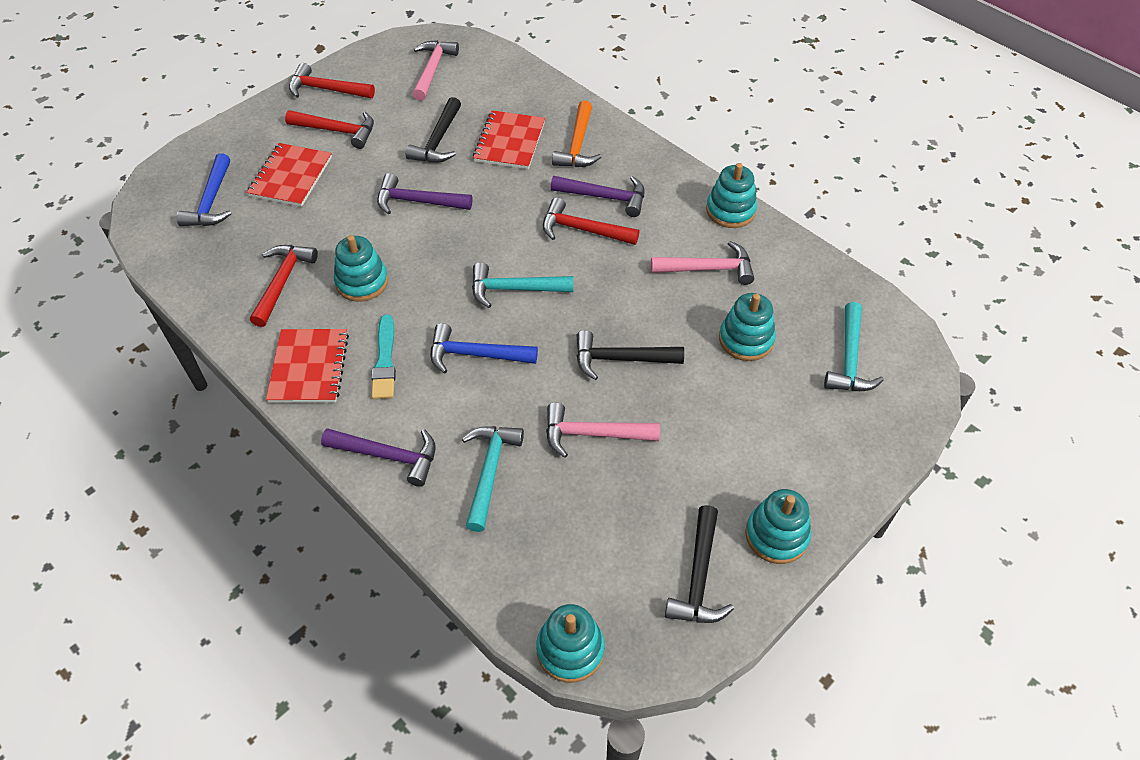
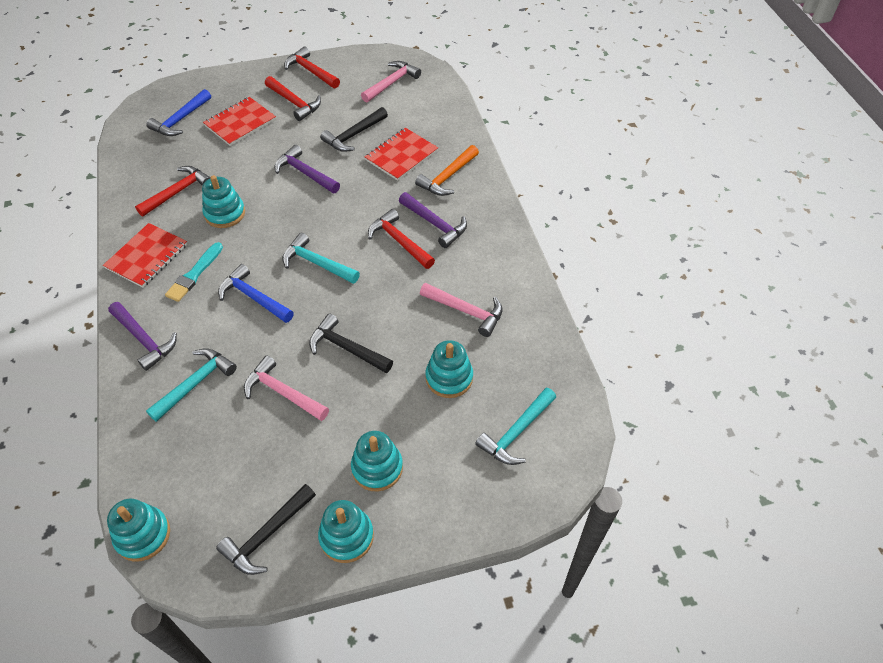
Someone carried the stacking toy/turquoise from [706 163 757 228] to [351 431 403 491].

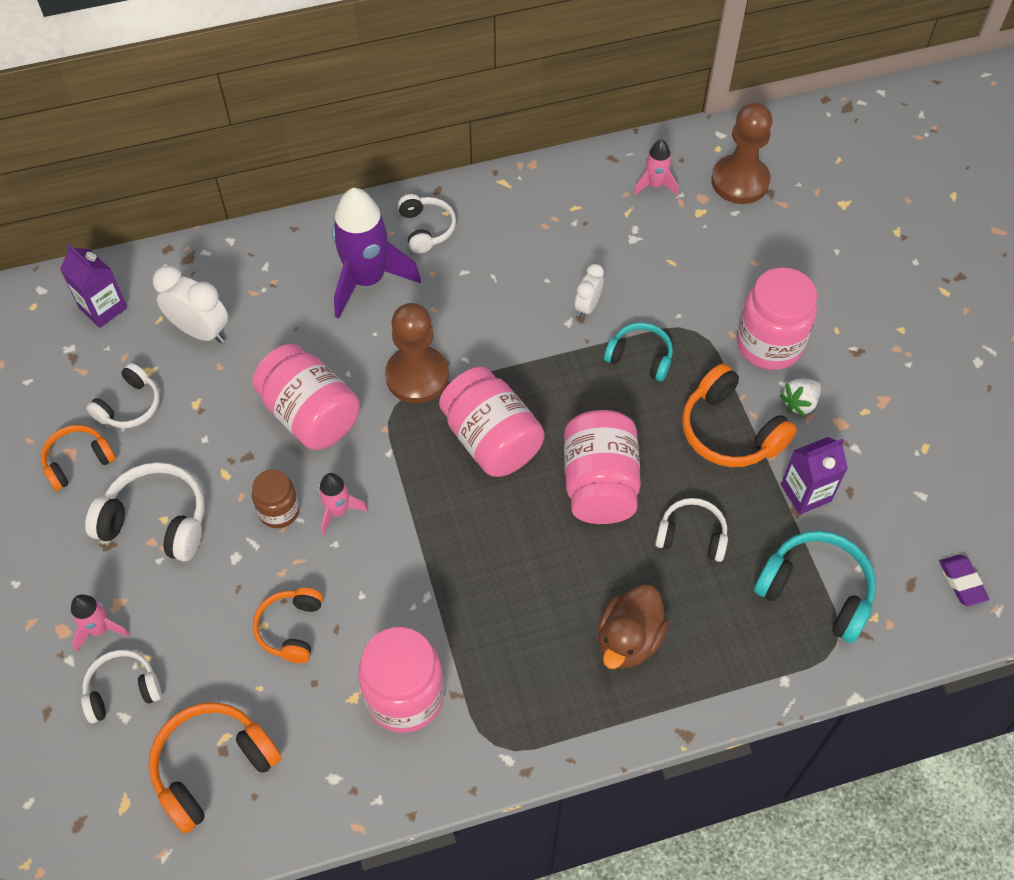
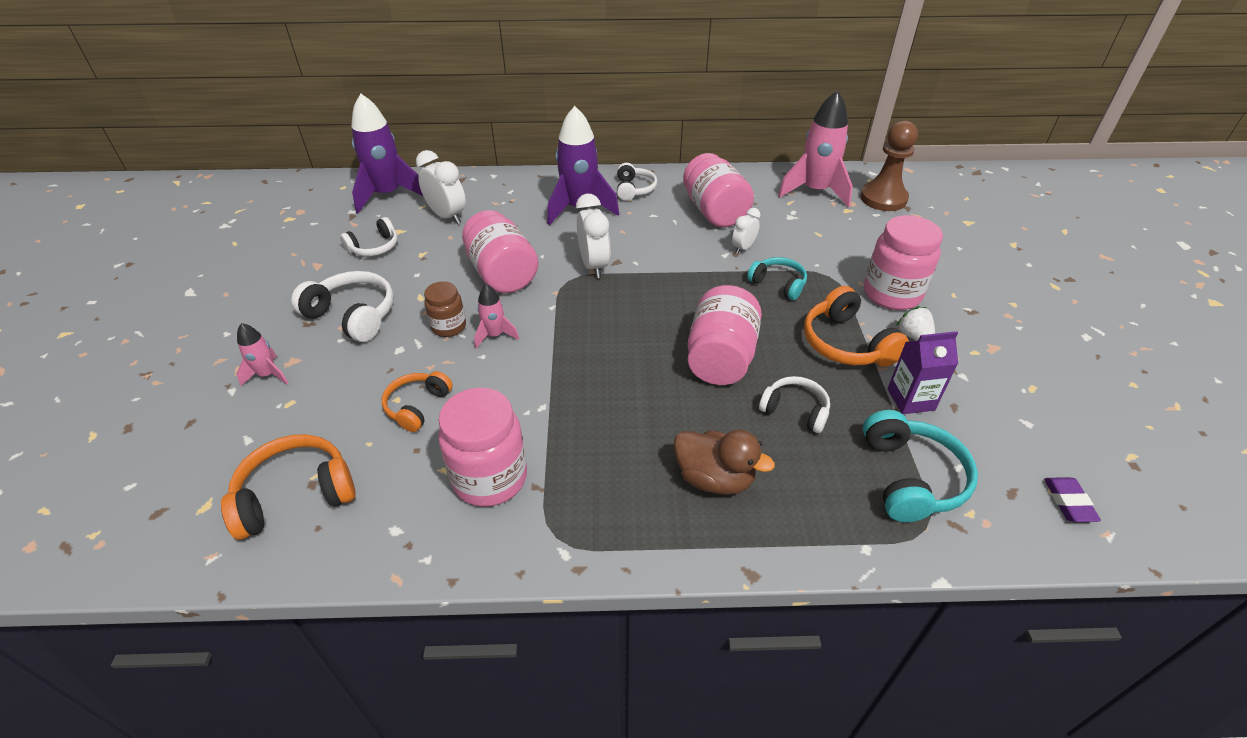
Someone swapped the carton/purple at [60 244 127 328] for the rocket/purple at [351 94 423 213]. Someone swapped the pawn/brown at [385 303 449 403] for the clock/white at [576 193 610 278]. Someone rotated the duck/brown at [598 585 669 669] by 105 degrees counterclockwise. Someone carried the jar/pink from [439 367 545 477] to [683 153 754 227]. Someone scaled the rocket/pink at [633 140 678 196] by 2.01. Someone rotated the headphones/turquoise at [754 531 876 643] by 45 degrees clockwise. Someone rotated the strawberry/white at [780 379 821 417] by 90 degrees clockwise. Someone took away the headphones/orange at [41 425 116 491]. Someone took away the headphones/white at [81 650 162 724].

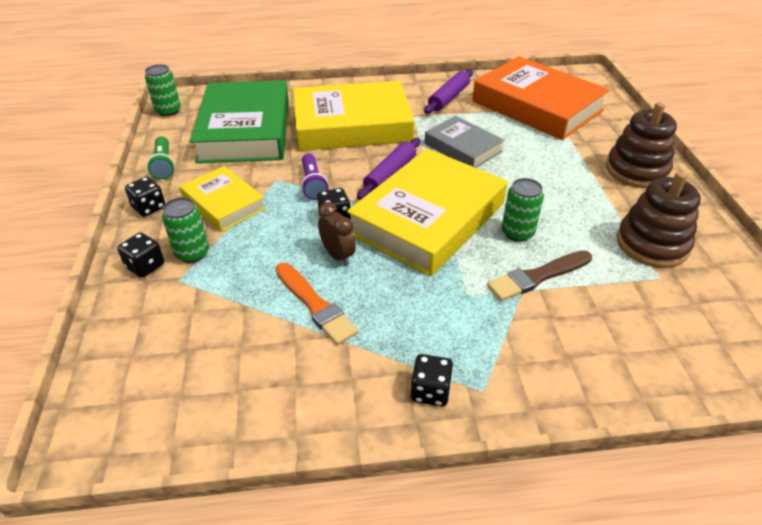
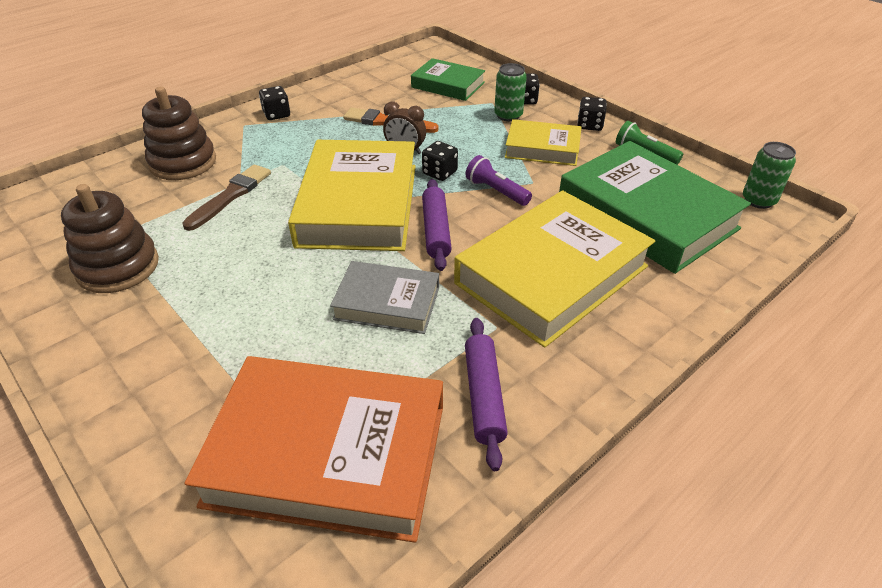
Someone carried the stacking toy/brown from [606 102 677 188] to [142 86 216 180]. Someone put down the book/green at [411 58 485 101]. Someone took away the can/green at [502 178 544 242].

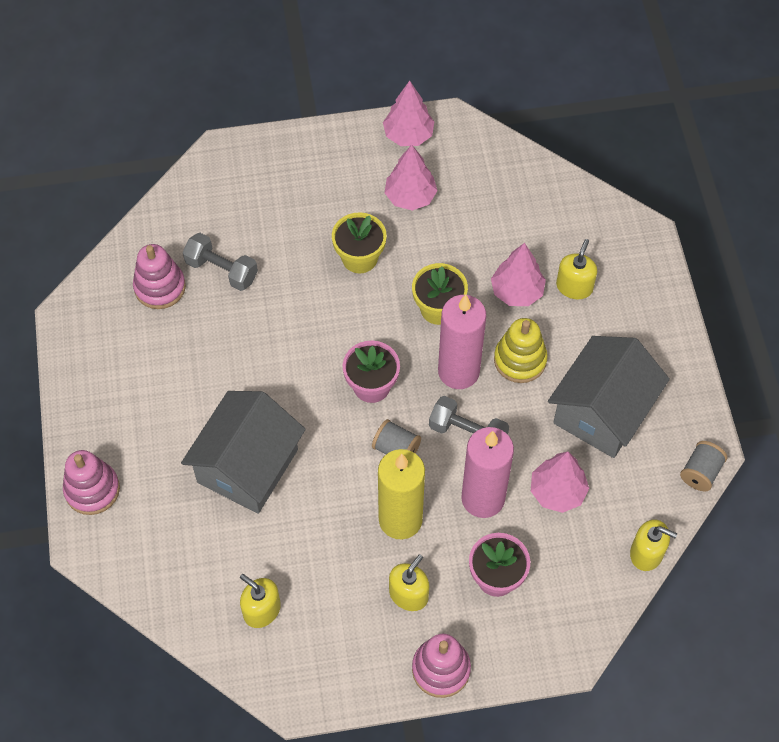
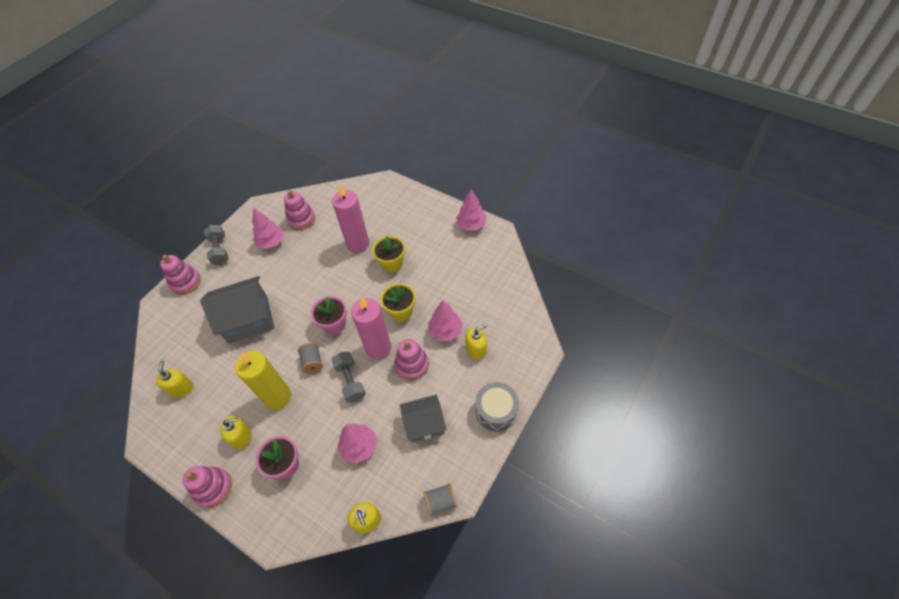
Someone carried the dumbbell/grey from [183 233 258 291] to [204 225 229 265]. Someone carried the tree/pink from [385 145 438 211] to [252 207 284 249]. Someone carried the candle/pink from [461 427 514 518] to [332 184 369 253]. Someone repainted the stacking toy/yellow at [494 318 548 383], which became the stacking toy/pink at [394 339 429 381]. Someone scaled the house/grey at [548 336 670 458] by 0.64. Someone put down the drum/grey at [475 382 519 432].

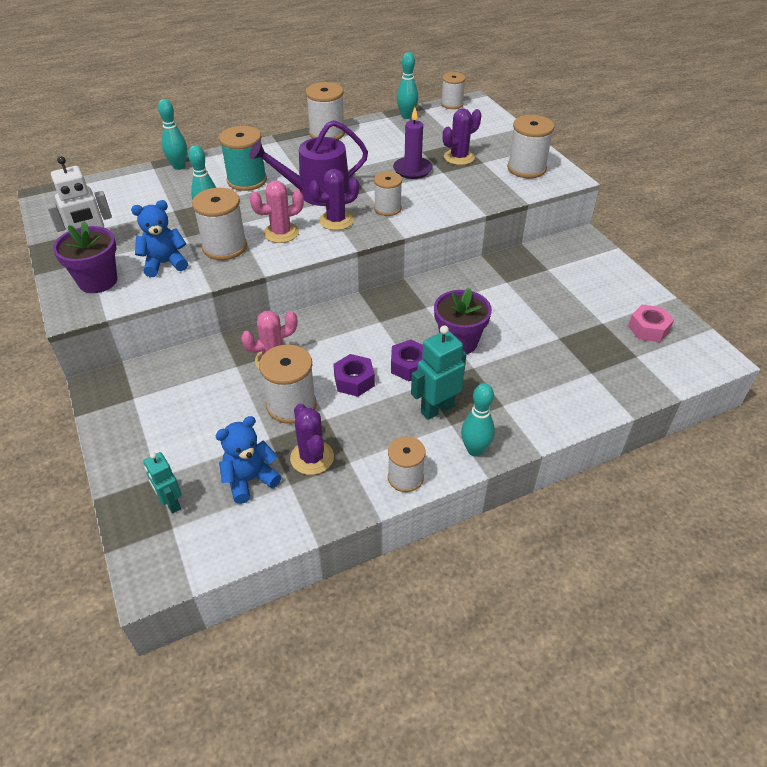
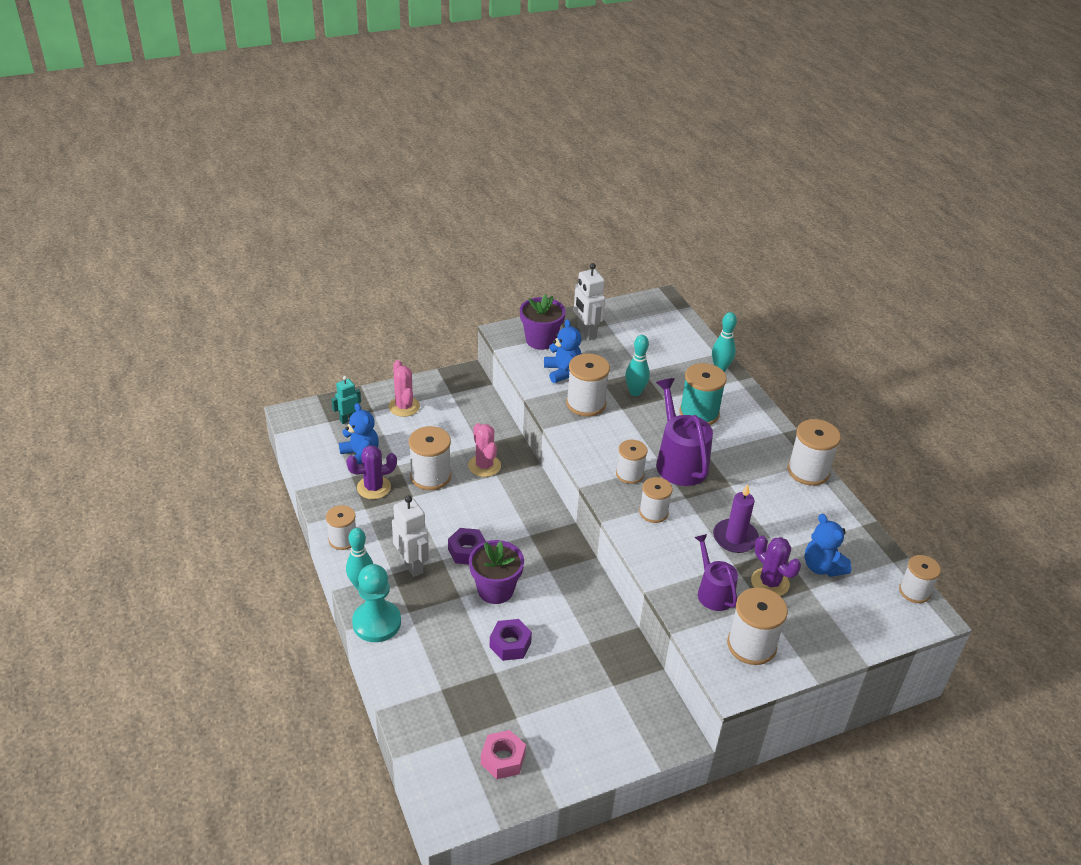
Someone put down the pawn/turquoise at [352 564 401 642]. Someone carried the cactus/pink from [250 181 304 243] to [389 360 420 417]. Someone repainted the robot/turquoise at [411 325 467 420], which became the robot/white at [392 495 429 577]. Someone carried the nut/purple from [333 354 375 397] to [490 619 532 661]. Someone swapped the cactus/purple at [309 169 359 230] for the spool/white at [616 440 648 484]. Someone put down the watering can/purple at [694 534 738 611]. Someone put down the teddy bear/blue at [804 514 851 577]. Someone took away the bowling pin/turquoise at [397 52 418 119].

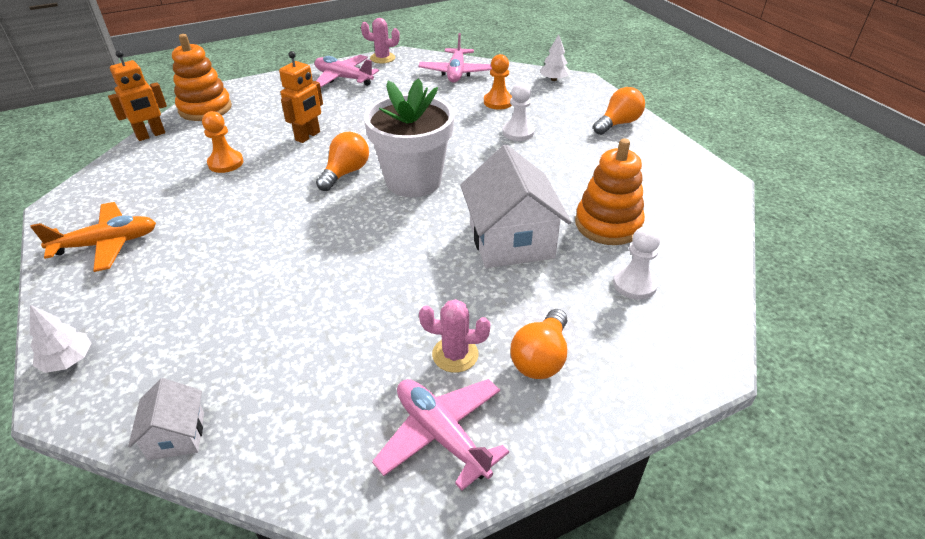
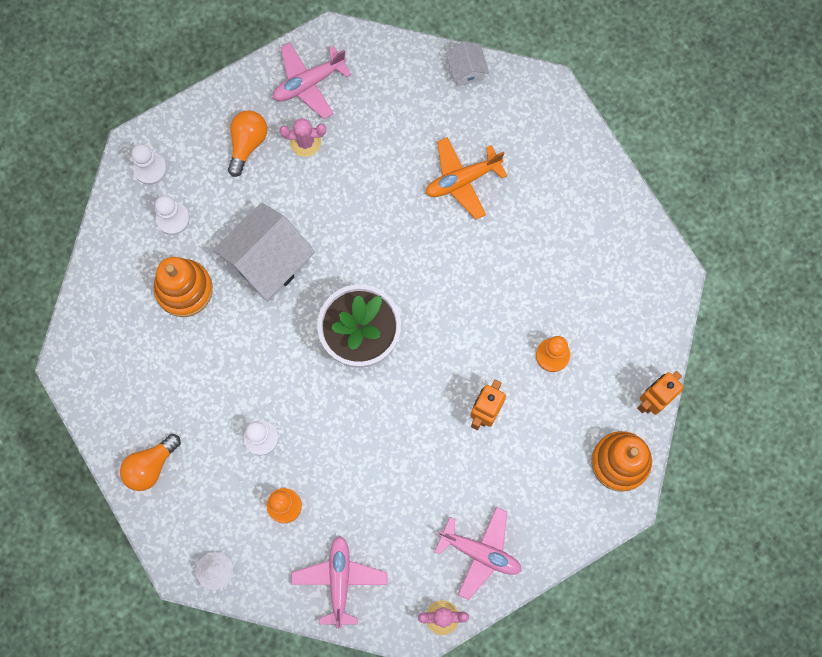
Someone put down the pawn/white at [131 144 167 185]. Someone rotated the house/white at [460 145 571 268] by 60 degrees clockwise. Someone rotated the plane/pink at [372 379 509 491] by 105 degrees clockwise. Someone carried the plane/orange from [30 202 156 272] to [425 137 507 219]. Someone took away the tree/white at [30 305 91 373]. Someone took away the light bulb/orange at [316 132 369 191].

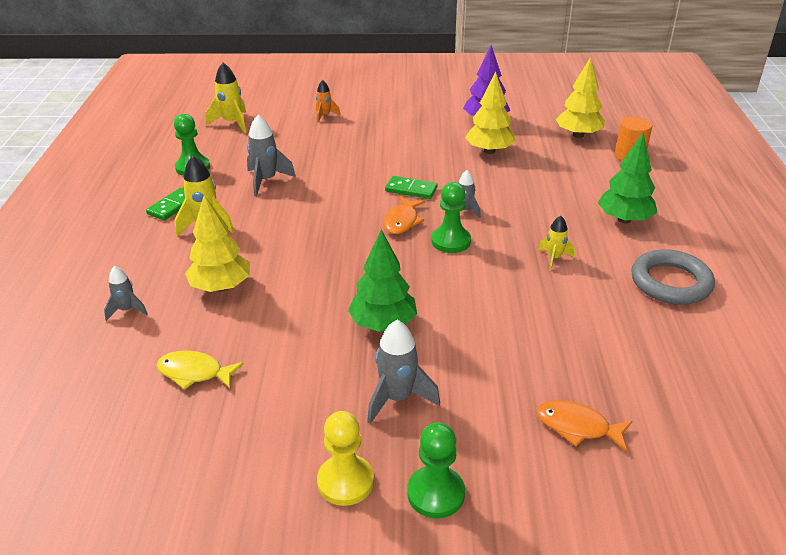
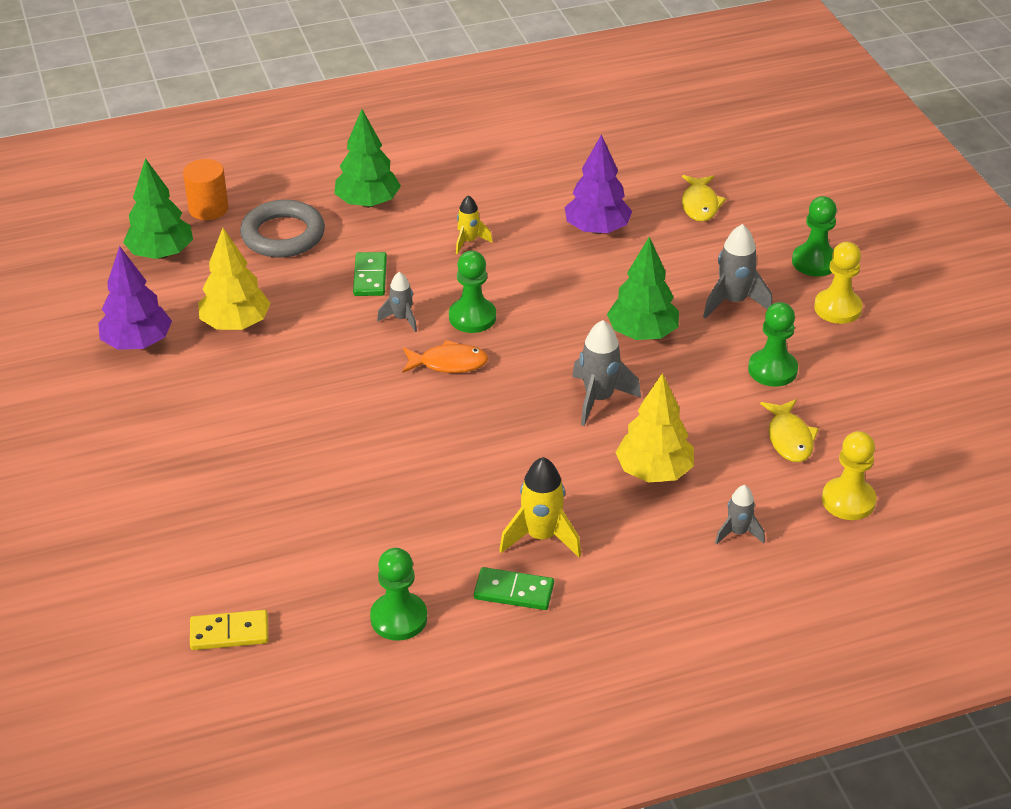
Someone repainted the tree/yellow at [556 57 605 138], which became the tree/green at [123 158 193 259]. Someone swapped the rocket/yellow at [206 63 246 133] for the domino/yellow at [190 610 269 650]. Someone carried the ring/grey from [631 249 715 305] to [240 200 325 258]. Someone carried the domino/green from [385 176 437 199] to [353 252 387 296]. Someone put down the tree/purple at [564 134 632 234]. Someone carried the rocket/grey from [247 115 296 196] to [572 320 641 426]. Someone repainted the fish/orange at [537 400 632 451], which became the fish/yellow at [682 175 726 222]. Someone put down the pawn/green at [748 302 798 387]. Someone put down the pawn/yellow at [822 431 876 520]. Someone took away the rocket/orange at [316 80 341 123].

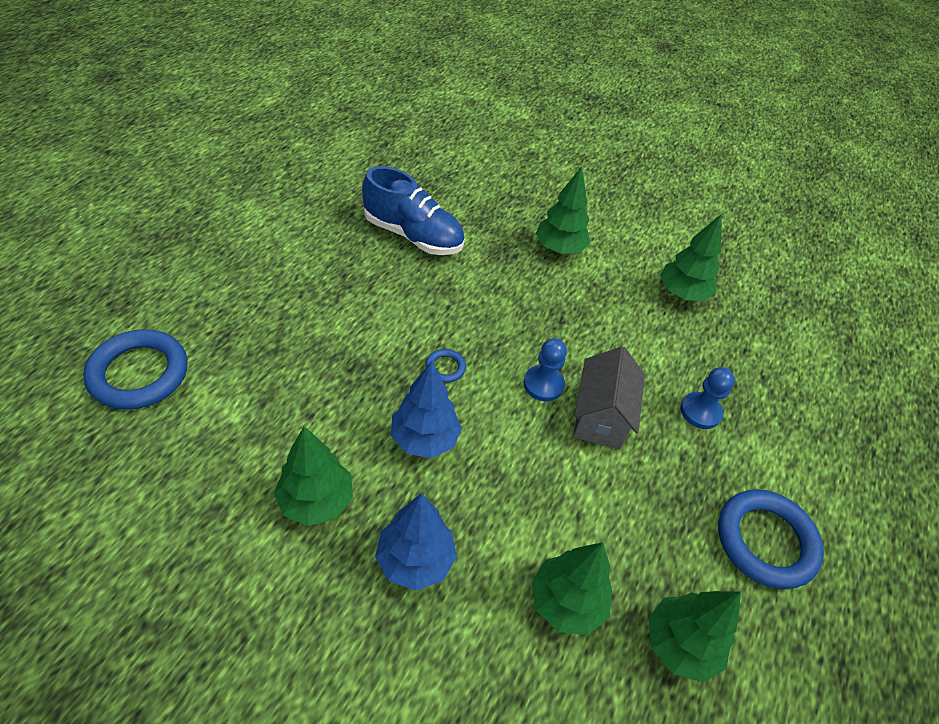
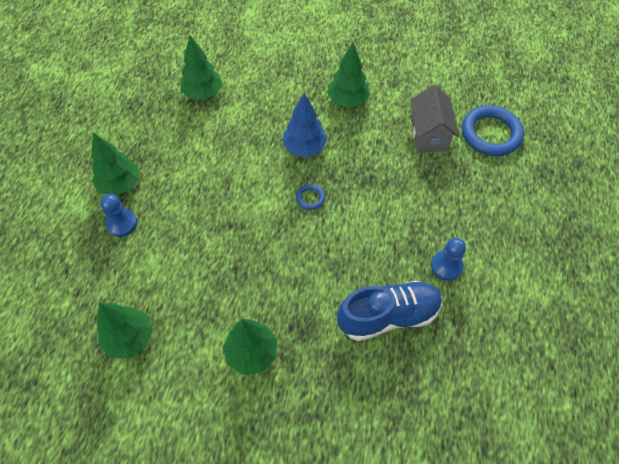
Someone carried the tree/green from [648 591 741 683] to [91 132 139 195]. Someone rotated the shoe/blue at [362 166 465 255] by 150 degrees clockwise. Someone carried the house/grey from [573 346 645 450] to [410 85 459 152]. Someone carried the pawn/blue from [523 338 567 401] to [431 238 466 281]. Someone took away the tree/blue at [375 493 457 591]. Someone took away the ring/blue at [718 489 824 589].

